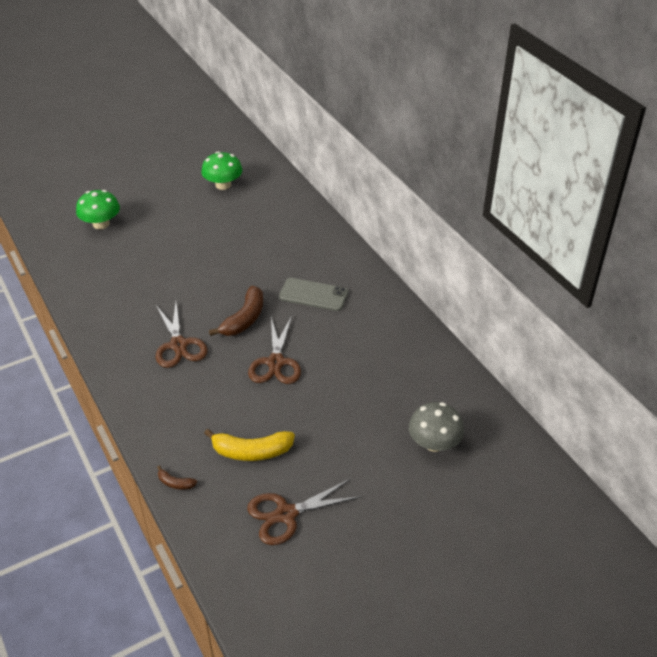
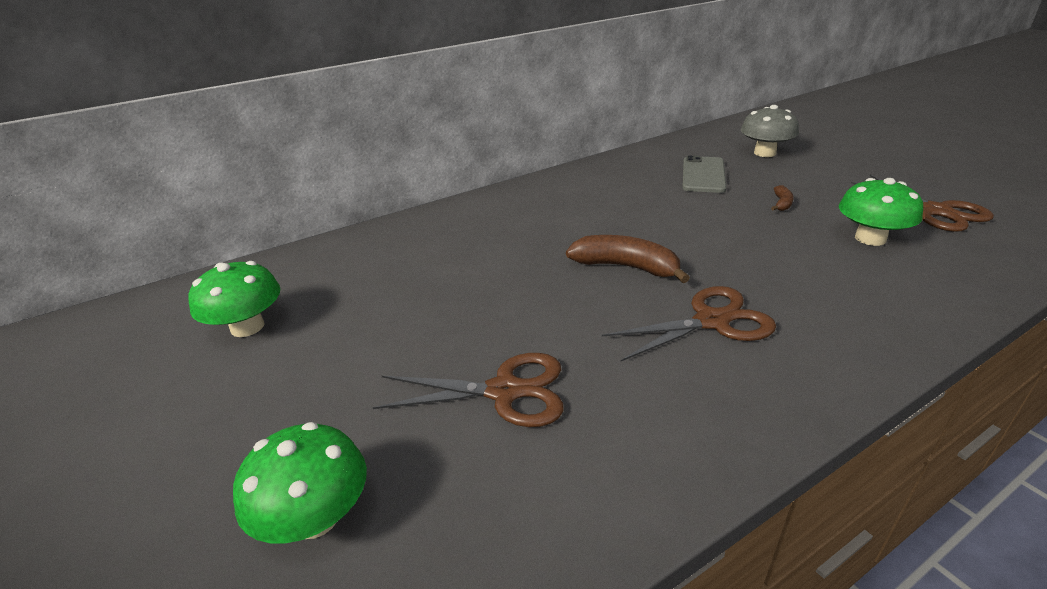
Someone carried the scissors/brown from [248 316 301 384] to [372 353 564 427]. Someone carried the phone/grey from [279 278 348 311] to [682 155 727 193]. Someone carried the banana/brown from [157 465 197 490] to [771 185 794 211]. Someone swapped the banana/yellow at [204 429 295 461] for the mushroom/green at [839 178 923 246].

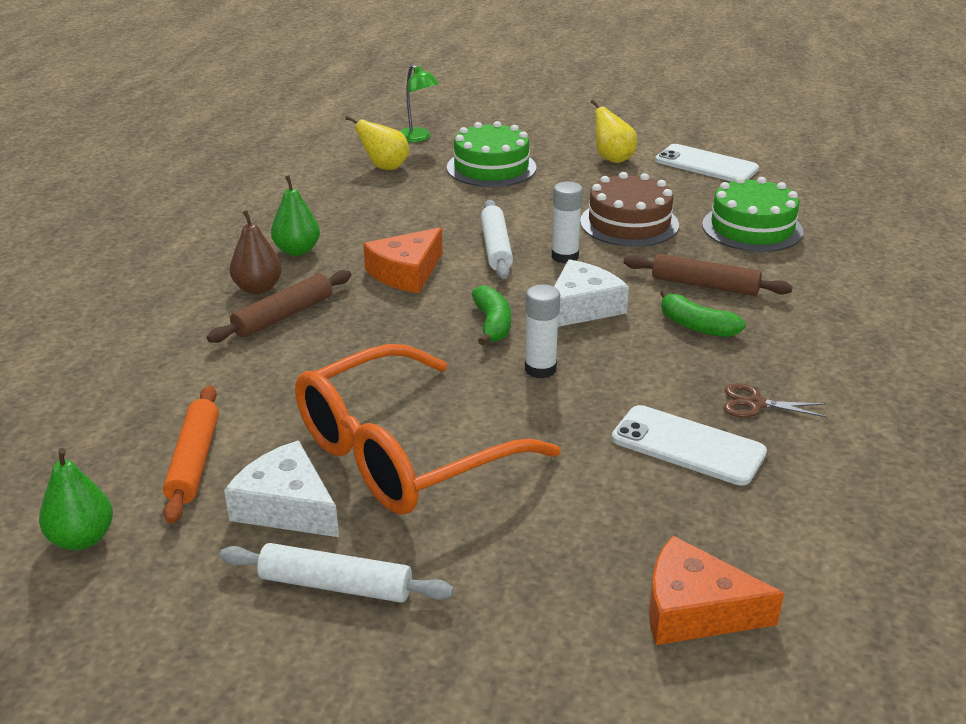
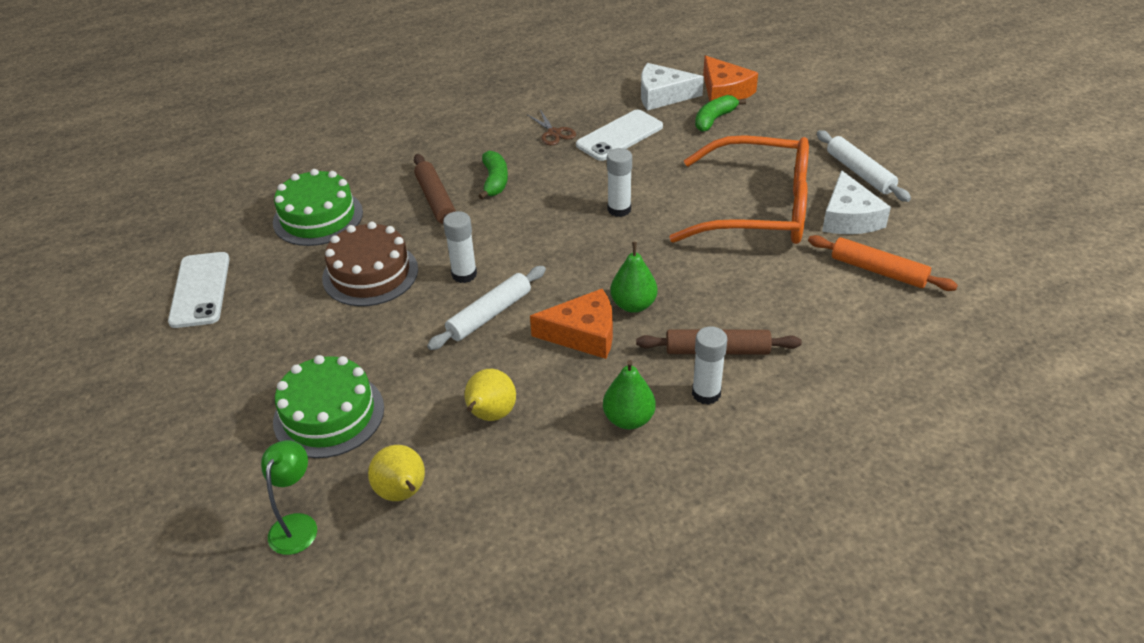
Someone carried the pear/yellow from [591 100 637 163] to [465 369 516 421]. Someone rotated the phone/white at [612 405 767 486] by 60 degrees clockwise. Someone carried the pear/green from [39 448 113 550] to [610 242 658 313]. Someone carried the cheese/white from [554 259 629 327] to [641 63 704 111]. Someone swapped the pear/brown at [229 210 282 294] for the glue stick/white at [692 326 727 405]. Someone carried the banana/green from [471 285 511 346] to [695 95 746 132]. Someone rotated the rolling pin/orange at [163 385 219 524] by 75 degrees clockwise.

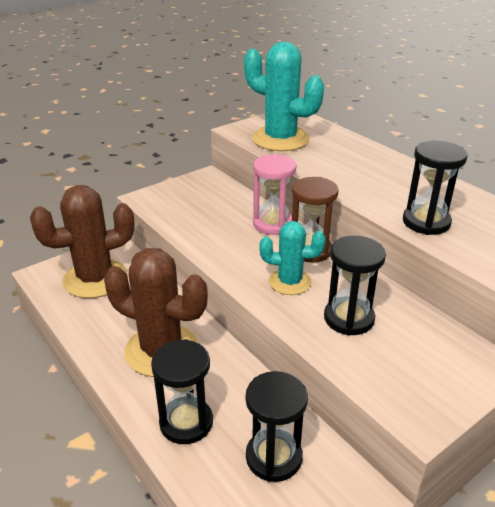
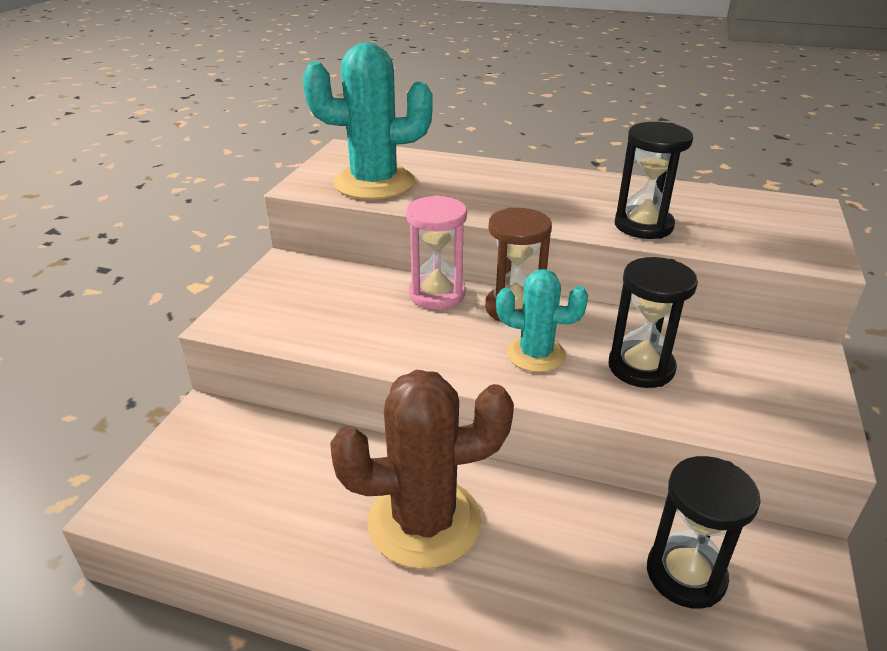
Someone rotated the cactus/turquoise at [260 221 326 295] by 45 degrees clockwise. Someone took away the cactus/brown at [30 185 135 298]. Someone took away the hourglass/black at [151 339 213 444].

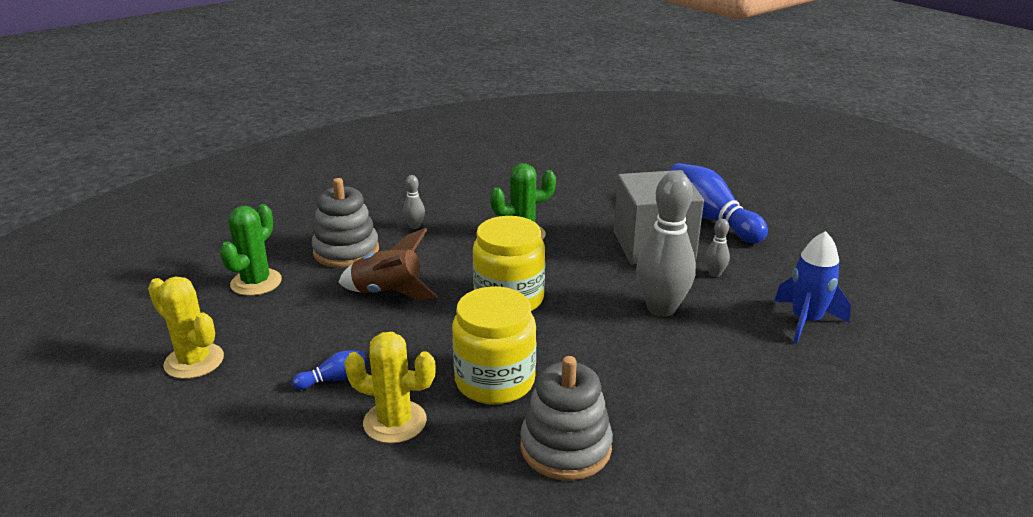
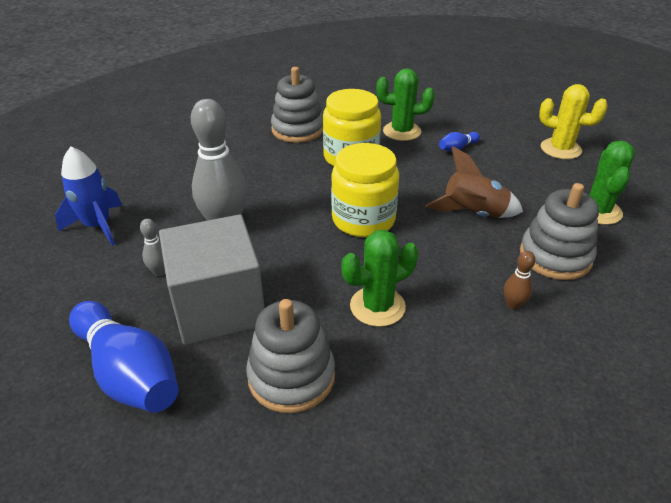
Someone put down the stacking toy/grey at [246 299 335 413]. Someone repainted the cactus/yellow at [344 332 436 443], which became the cactus/green at [377 68 435 141]. Someone repainted the bowling pin/grey at [403 175 425 229], which became the bowling pin/brown at [504 251 535 310].

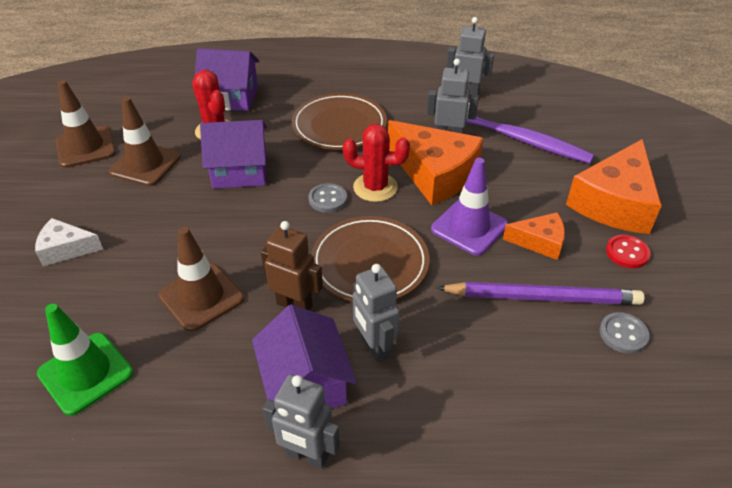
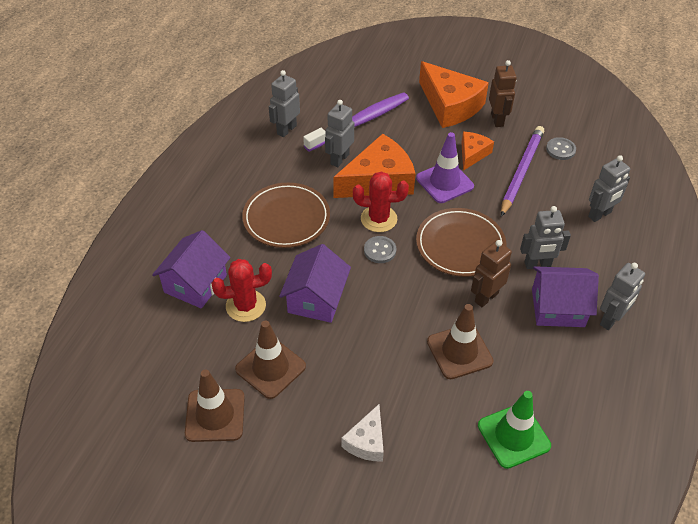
Someone rotated the cactus/red at [343 124 410 202] by 60 degrees clockwise. Someone swapped the button/red at [606 235 651 268] for the robot/brown at [489 60 517 127]. Someone put down the robot/grey at [588 155 630 222].

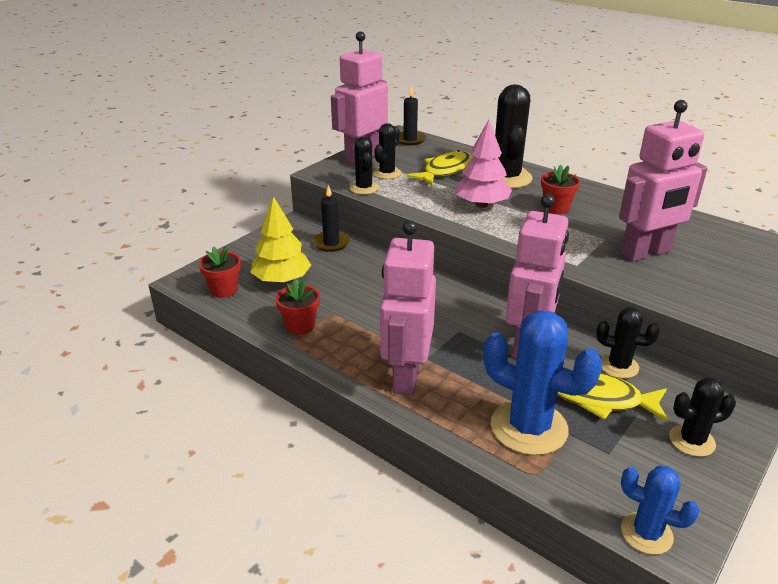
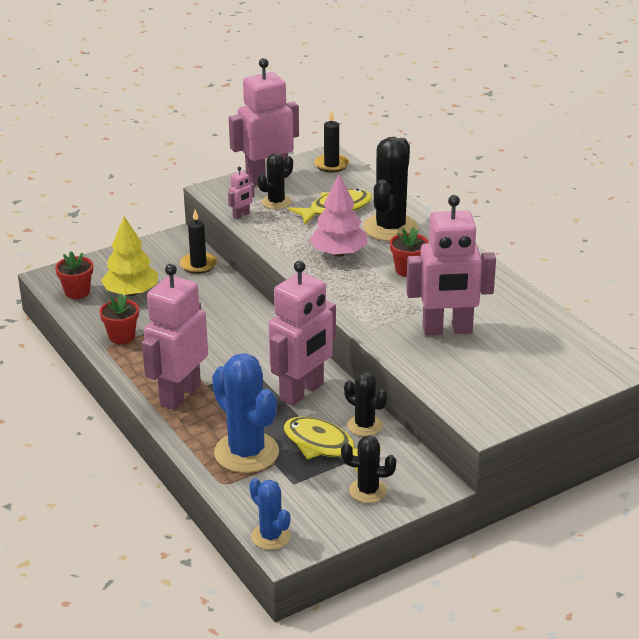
Someone swapped the cactus/black at [349 137 379 195] for the robot/pink at [228 167 255 219].

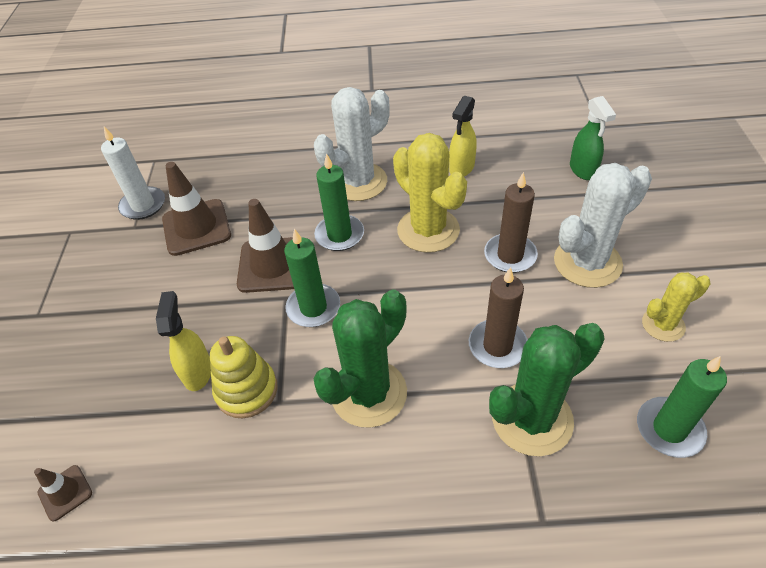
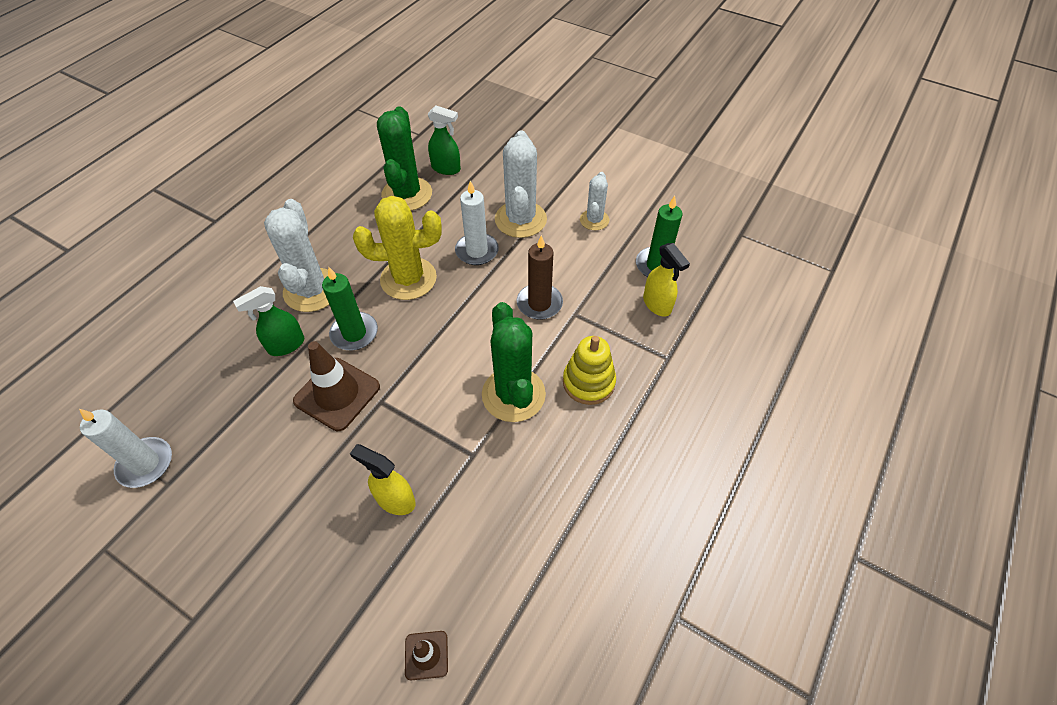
Someone put down the spray bottle/green at [233 286 304 356]. Someone carried the cactus/green from [489 323 605 456] to [377 106 432 211]. Someone repainted the candle/brown at [484 172 538 273], which became the candle/white at [455 181 499 265]. Someone carried the stacking toy/yellow from [210 336 277 418] to [563 336 616 405]. Someone repainted the cactus/yellow at [642 273 710 342], which became the cactus/white at [580 172 609 230]. Someone carried the spray bottle/yellow from [449 96 477 176] to [643 243 690 316]. Someone took away the traffic cone/brown at [162 162 231 256]. Someone took away the candle/green at [284 229 340 327].

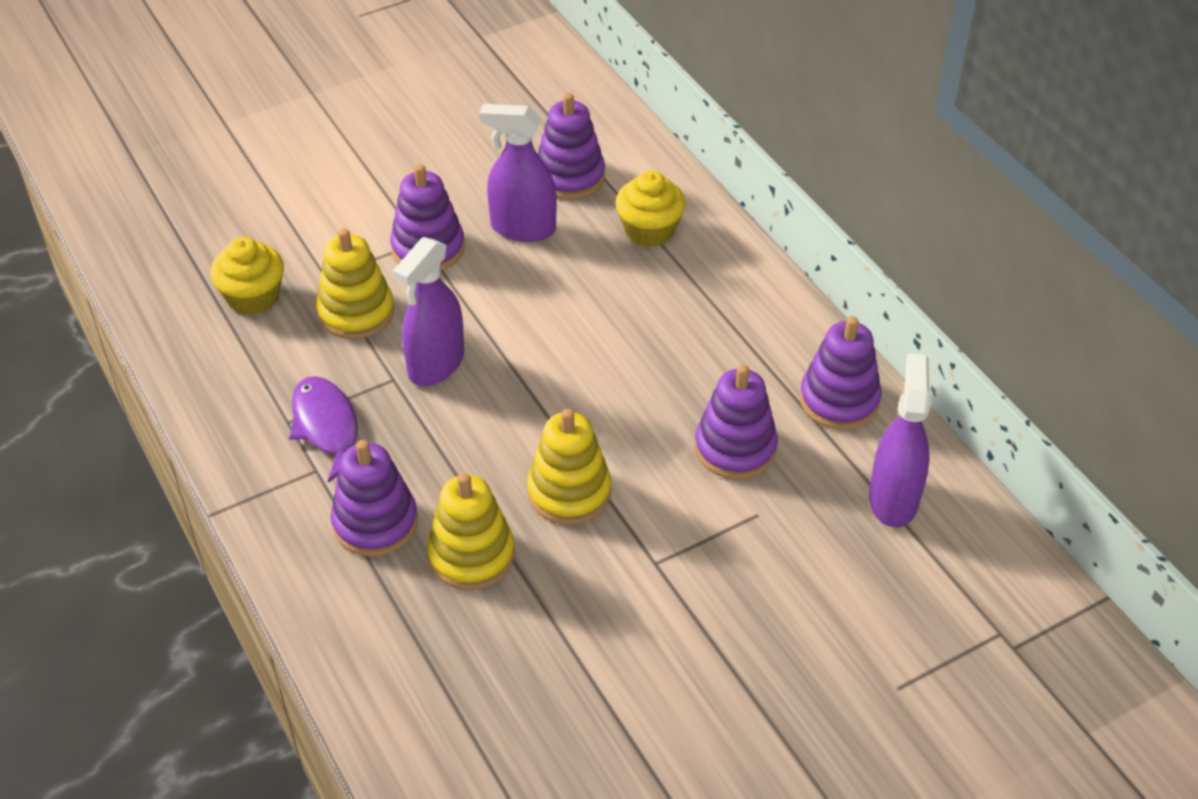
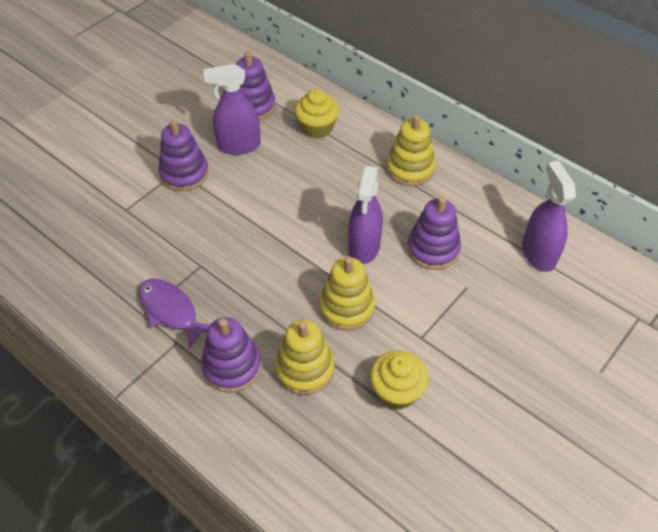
Someone carried the spray bottle/purple from [393 237 464 386] to [348 166 383 264]. Someone carried the cupcake/yellow from [211 237 284 315] to [370 350 429 410]. Someone carried the stacking toy/yellow from [316 228 394 339] to [386 114 436 186]. Someone took away the stacking toy/purple at [800 316 882 430].

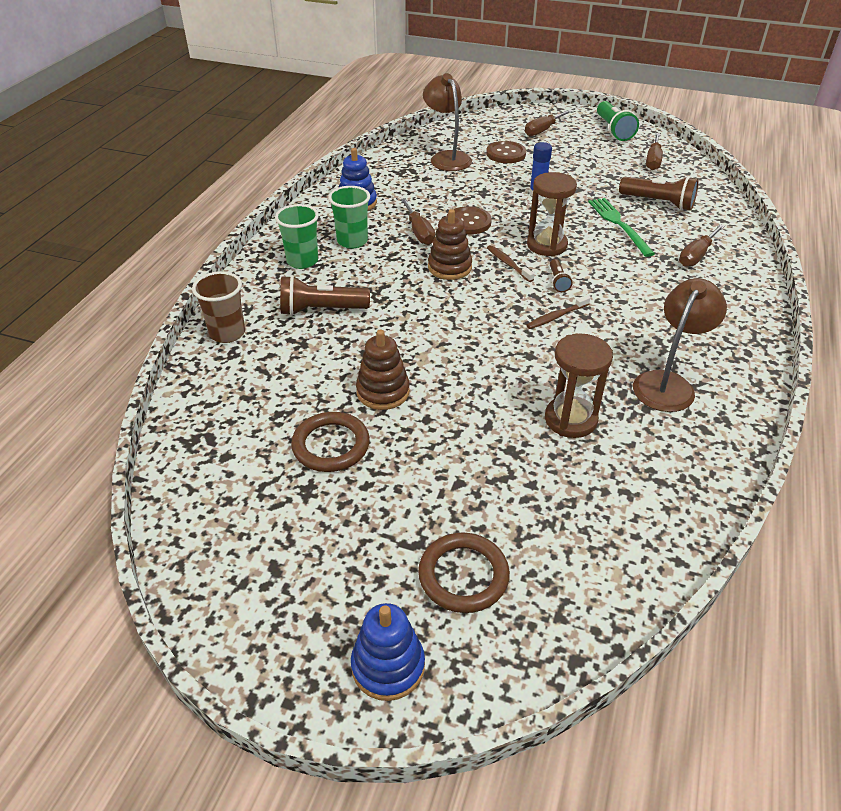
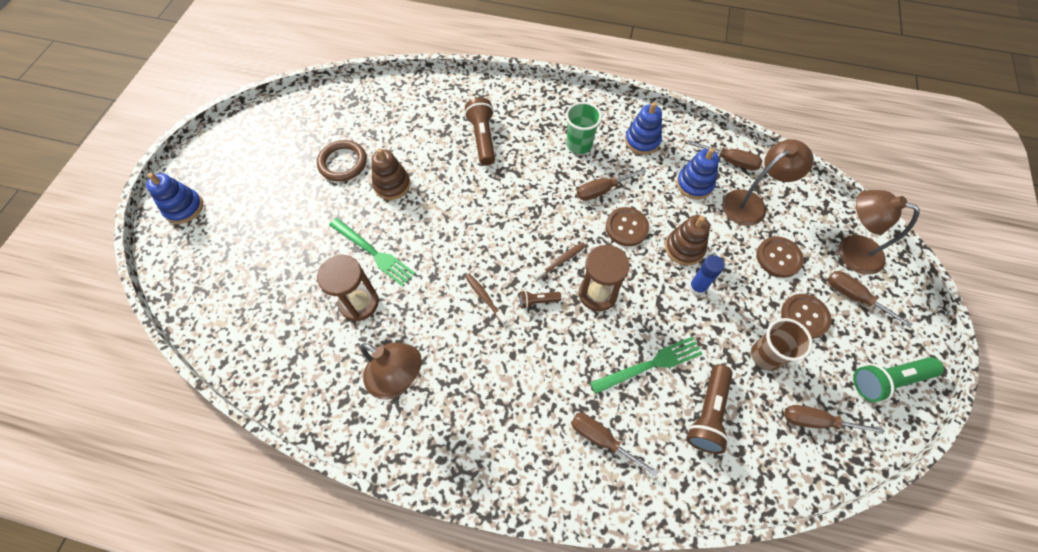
Someone put down the fork/green at [329 218 416 287]. Someone carried the stacking toy/brown from [428 209 472 280] to [665 215 710 266]. Someone put down the stacking toy/blue at [676 148 719 199]. Someone put down the screwdriver/brown at [688 140 763 171]. Someone carried the cup/brown from [192 271 245 343] to [751 318 813 371]. Someone put down the button/brown at [781 294 831 339]. Someone put down the lamp/brown at [839 190 920 275]. Someone took away the cup/green at [275 204 319 269]. Someone took away the ring/brown at [418 532 510 613].

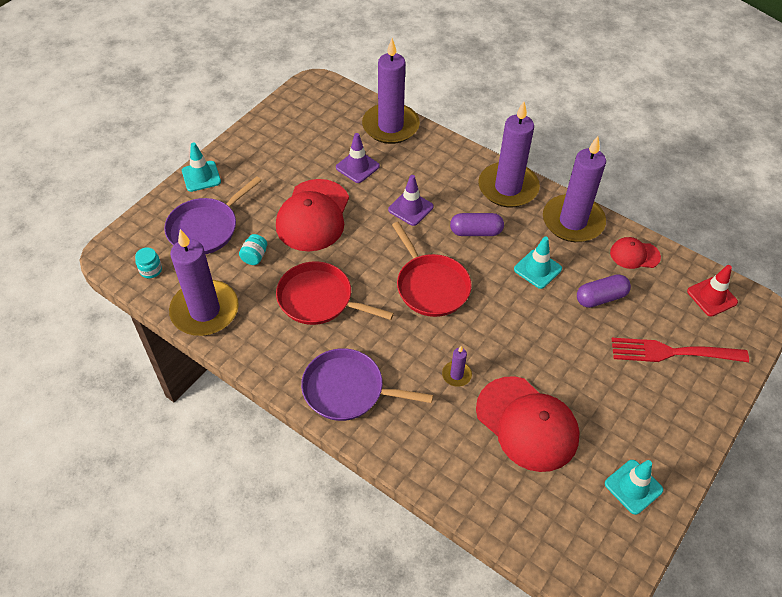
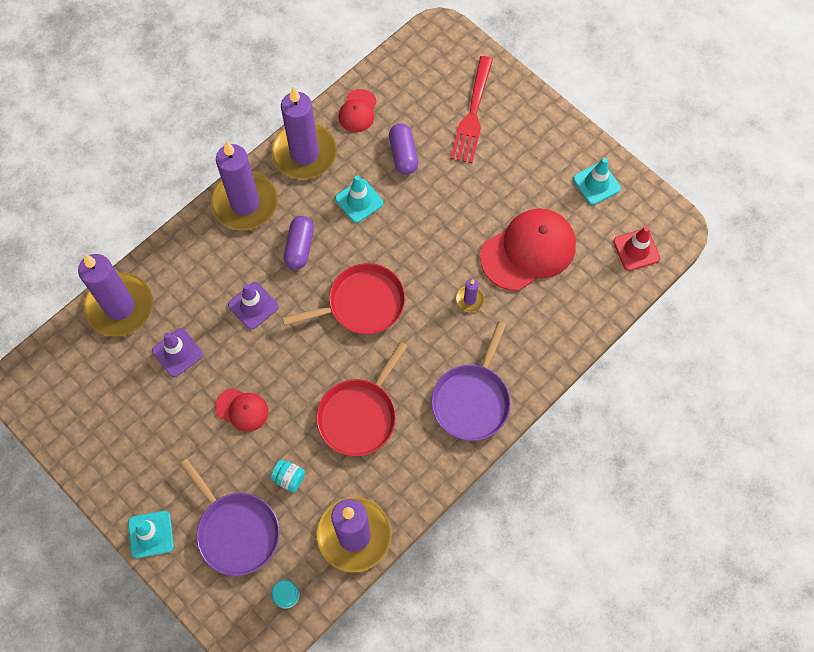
Someone scaled the cap/red at [276 179 349 251] by 0.51. Someone carried the traffic cone/red from [687 265 738 317] to [613 226 660 271].

